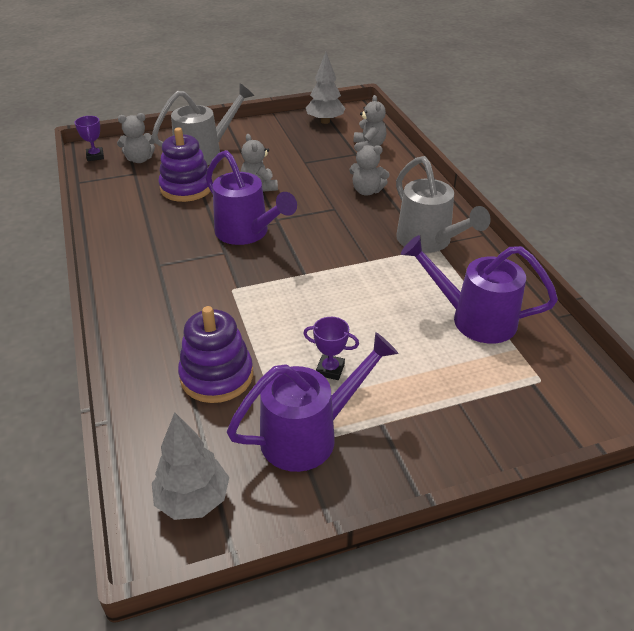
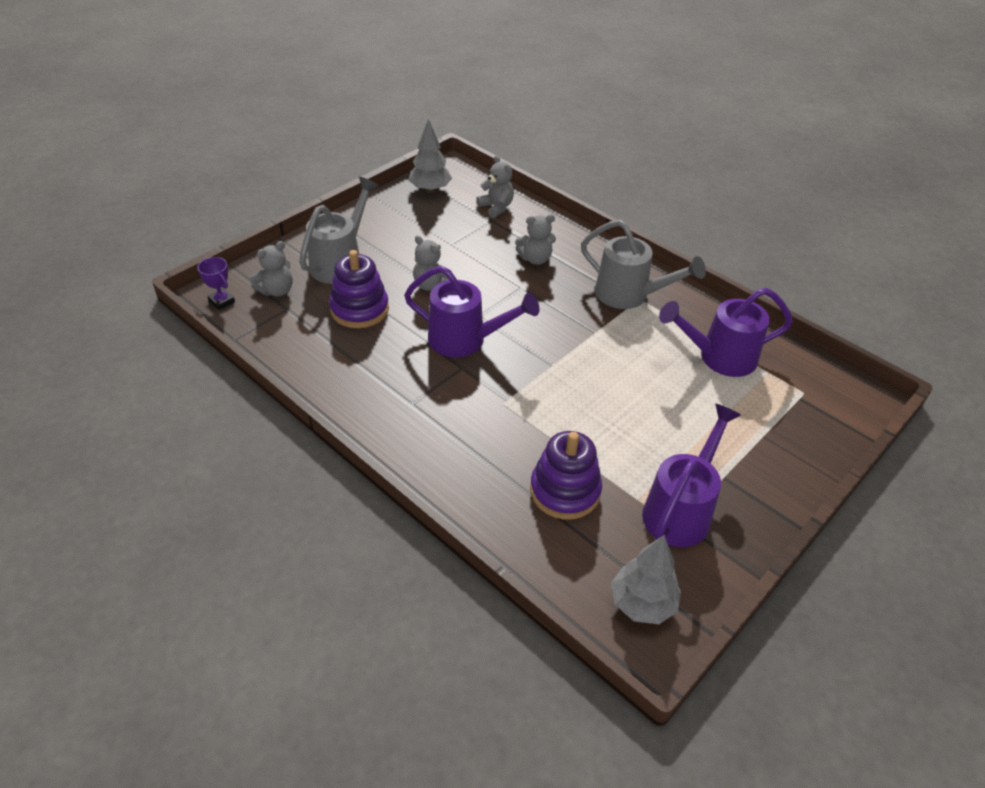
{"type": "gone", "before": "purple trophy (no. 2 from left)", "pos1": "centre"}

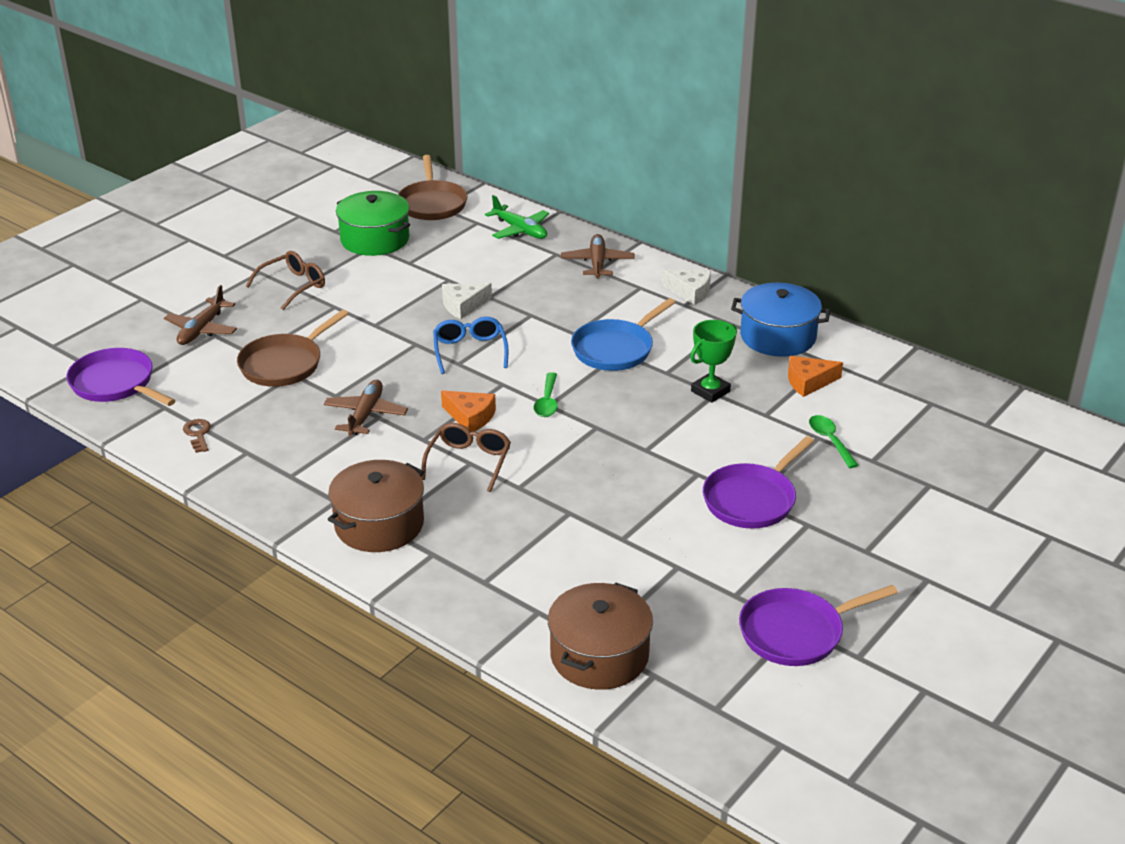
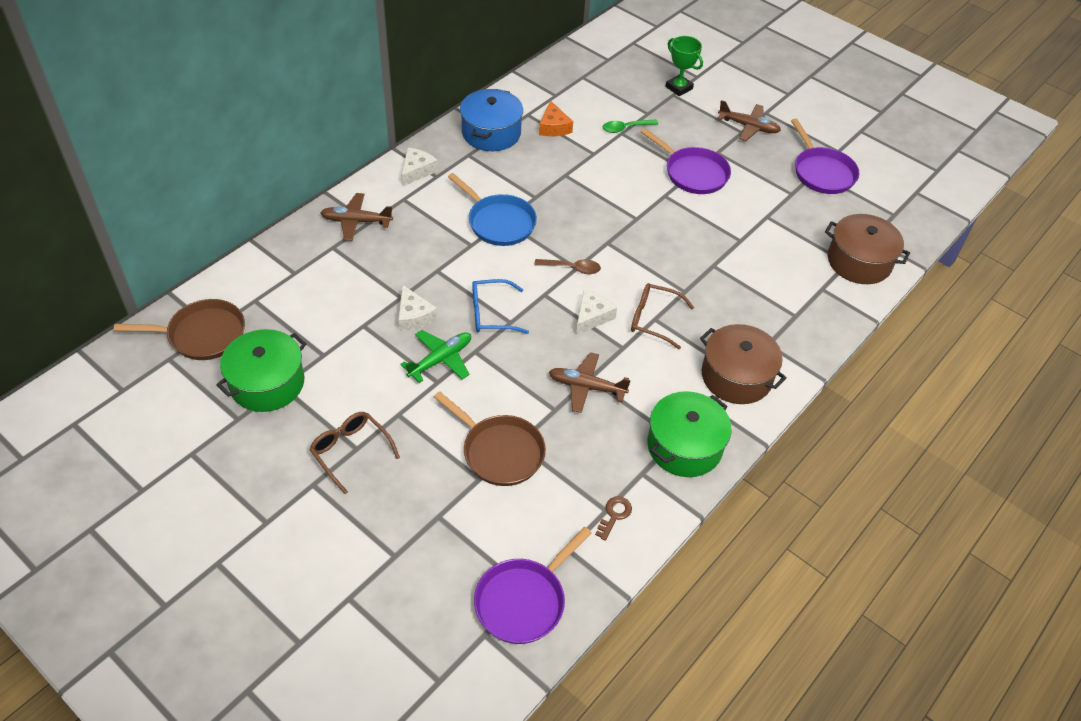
{"type": "shifted", "before": "green plane", "pos1": "top centre", "pos2": "centre"}
{"type": "shifted", "before": "brown plane (no. 1 from left in the first image)", "after": "brown plane (no. 3 from left)", "pos1": "middle left", "pos2": "top right"}
{"type": "shifted", "before": "green trophy", "pos1": "centre", "pos2": "top centre"}
{"type": "repainted", "before": "green spoon (no. 1 from left)", "after": "brown spoon", "pos1": "centre", "pos2": "centre"}
{"type": "repainted", "before": "orange cheese (no. 1 from left)", "after": "white cheese (no. 3 from left)", "pos1": "centre", "pos2": "centre"}
{"type": "rotated", "before": "brown key", "pos1": "middle left", "pos2": "bottom centre", "turn": 135}
{"type": "new", "after": "green pot (no. 2 from left)", "pos2": "centre"}

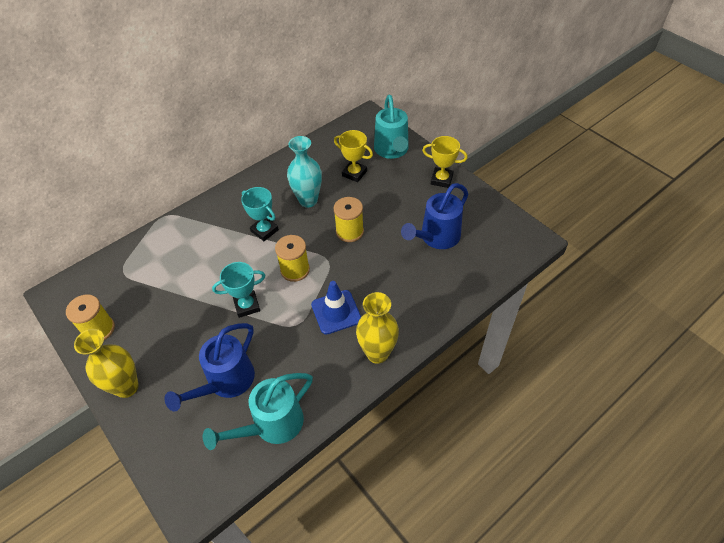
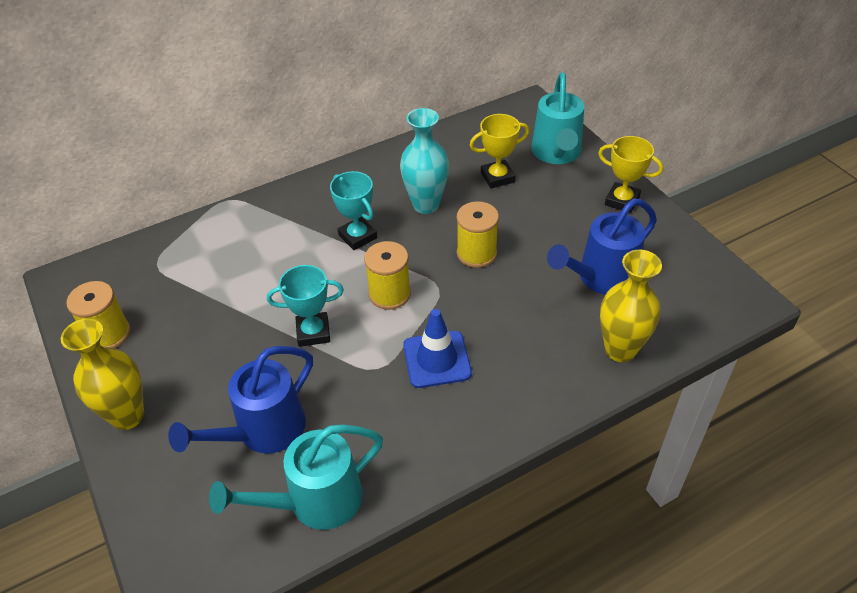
{"type": "rotated", "before": "yellow trophy (no. 1 from left)", "pos1": "top centre", "pos2": "top centre", "turn": -60}
{"type": "shifted", "before": "yellow vase (no. 2 from left)", "pos1": "centre", "pos2": "middle right"}

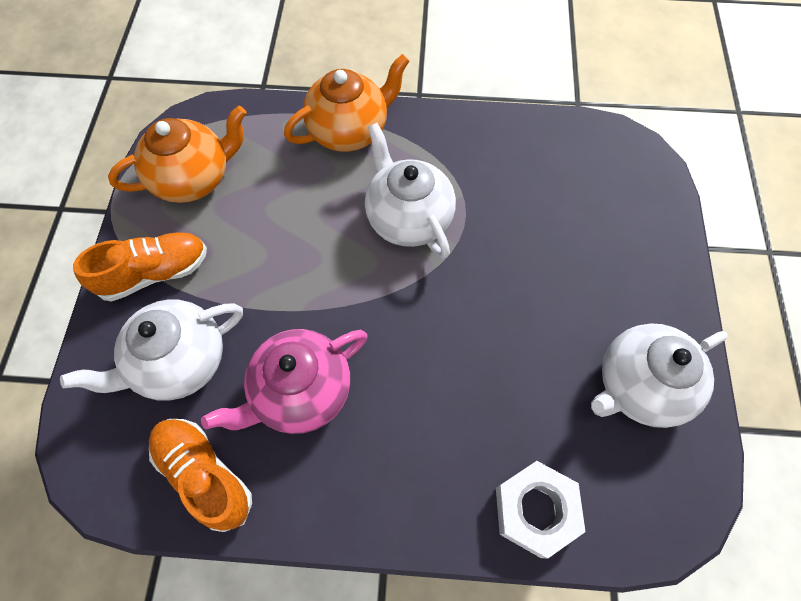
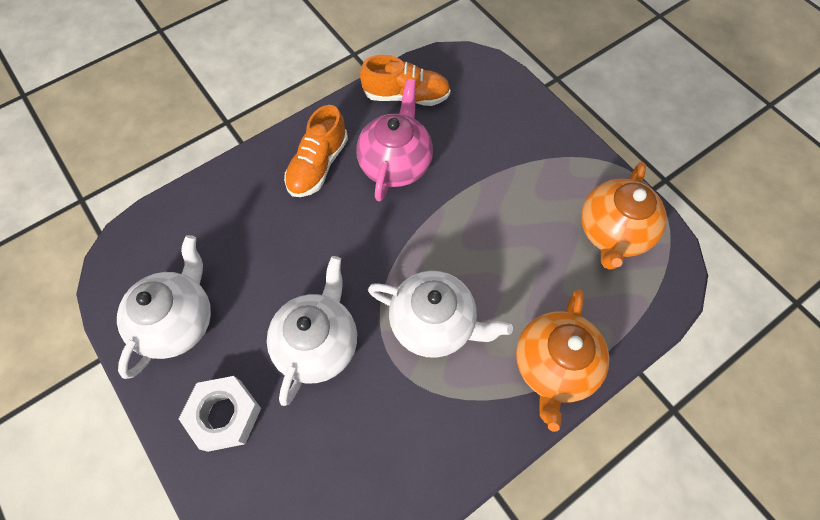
{"type": "shifted", "before": "orange shoe (no. 1 from left)", "pos1": "middle left", "pos2": "top centre"}
{"type": "shifted", "before": "white teapot (no. 1 from left in the first image)", "after": "white teapot (no. 2 from left)", "pos1": "middle left", "pos2": "centre"}
{"type": "shifted", "before": "white nut", "pos1": "bottom right", "pos2": "bottom left"}

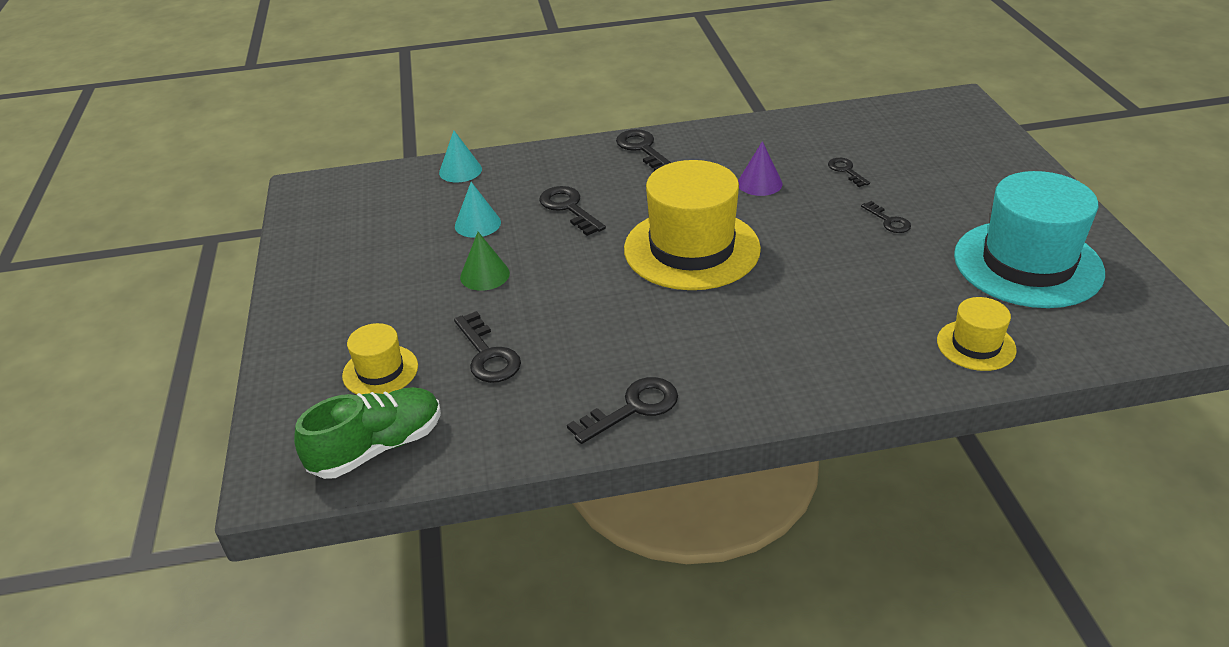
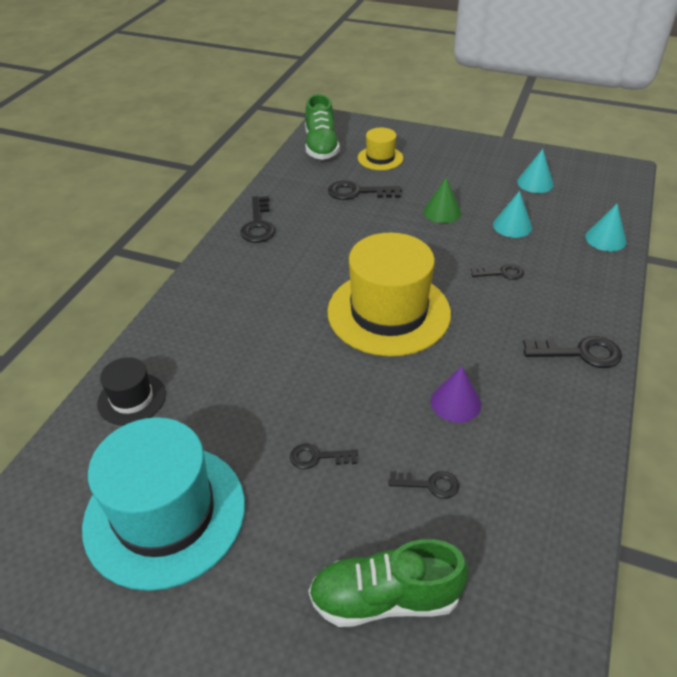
{"type": "scaled", "before": "black key (no. 2 from left in the first image)", "pos1": "top centre", "pos2": "middle right", "scale": 0.62}
{"type": "repainted", "before": "yellow hat (no. 3 from left)", "after": "black hat", "pos1": "middle right", "pos2": "middle left"}
{"type": "new", "after": "turquoise cone (no. 2 from left)", "pos2": "top right"}
{"type": "new", "after": "green shoe (no. 2 from left)", "pos2": "bottom centre"}

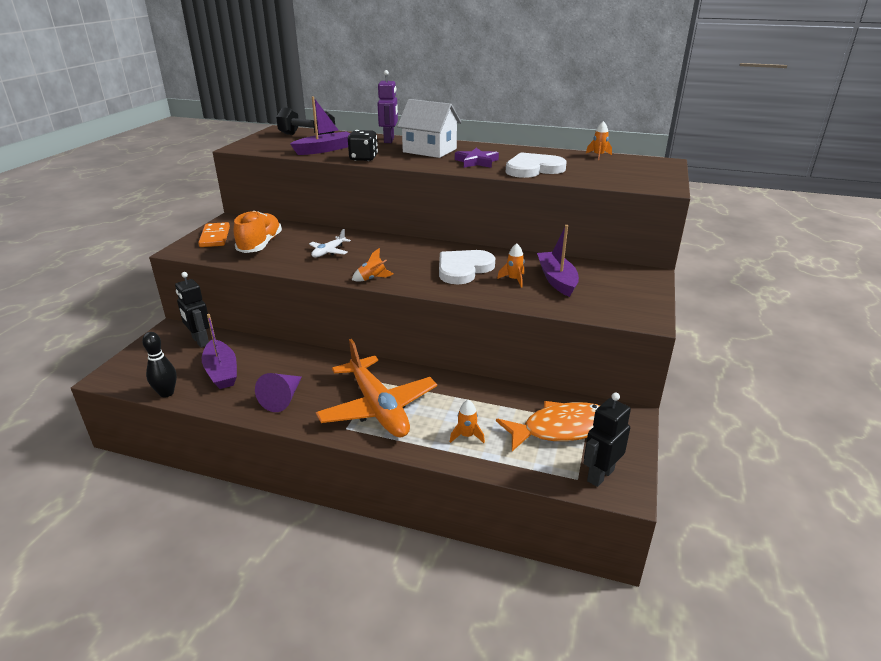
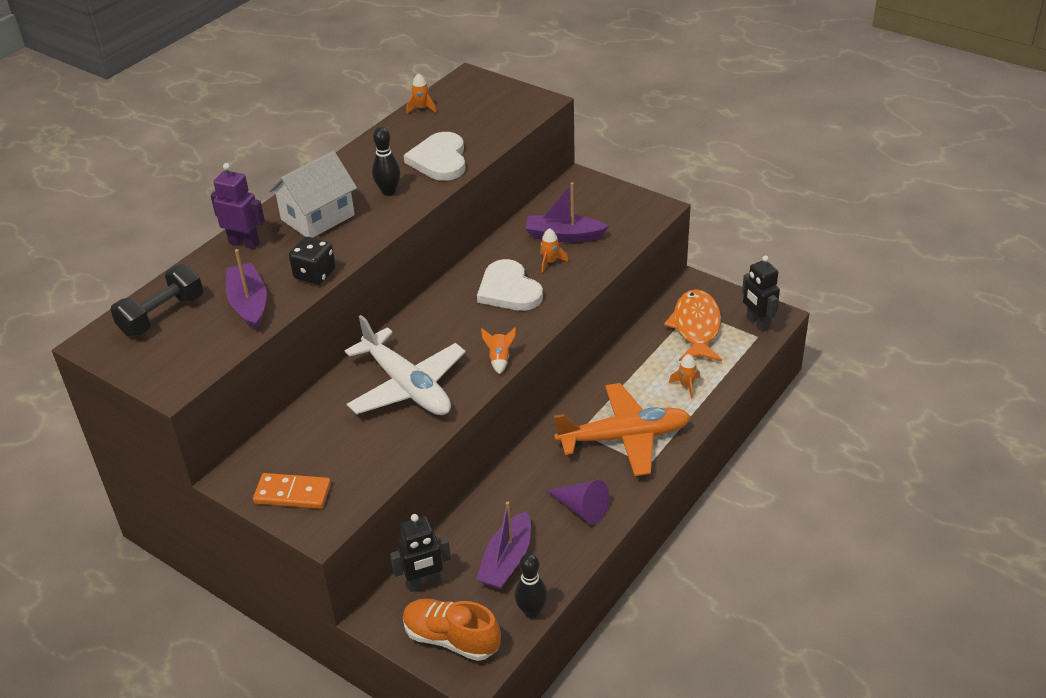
{"type": "swapped", "before": "purple star", "after": "black bowling pin (no. 1 from left)", "pos1": "top centre", "pos2": "top centre"}
{"type": "shifted", "before": "orange shoe", "pos1": "middle left", "pos2": "bottom centre"}
{"type": "scaled", "before": "white plane", "pos1": "centre", "pos2": "centre", "scale": 2.26}
{"type": "rotated", "before": "purple boat (no. 1 from left in the first image)", "pos1": "middle left", "pos2": "bottom centre", "turn": 120}

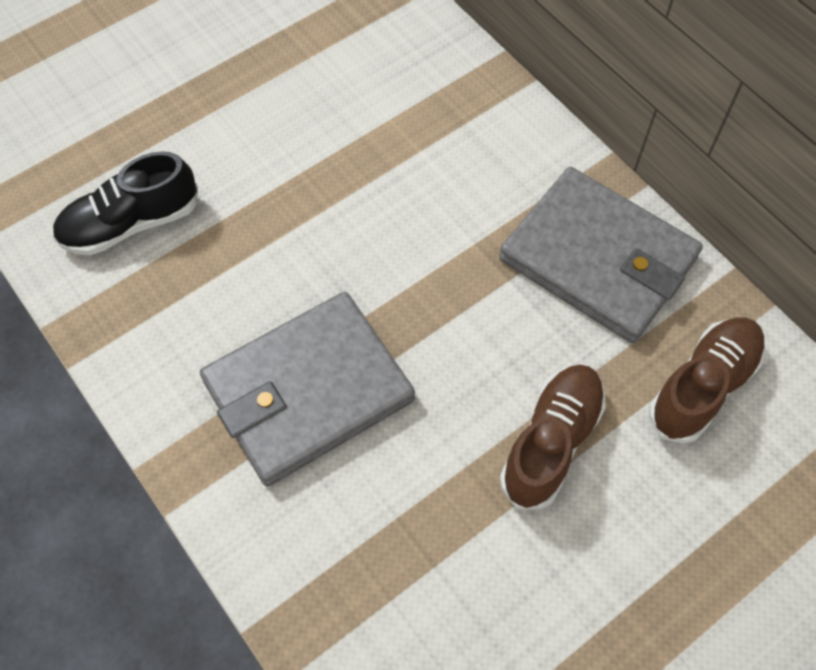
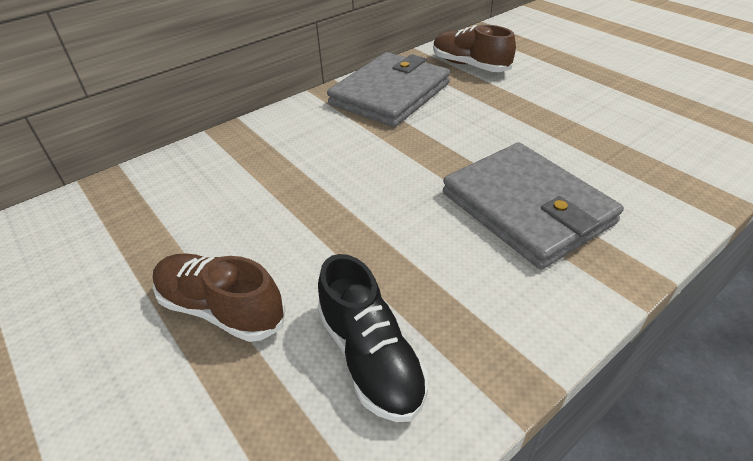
{"type": "shifted", "before": "brown shoe (no. 1 from left)", "pos1": "middle right", "pos2": "middle left"}

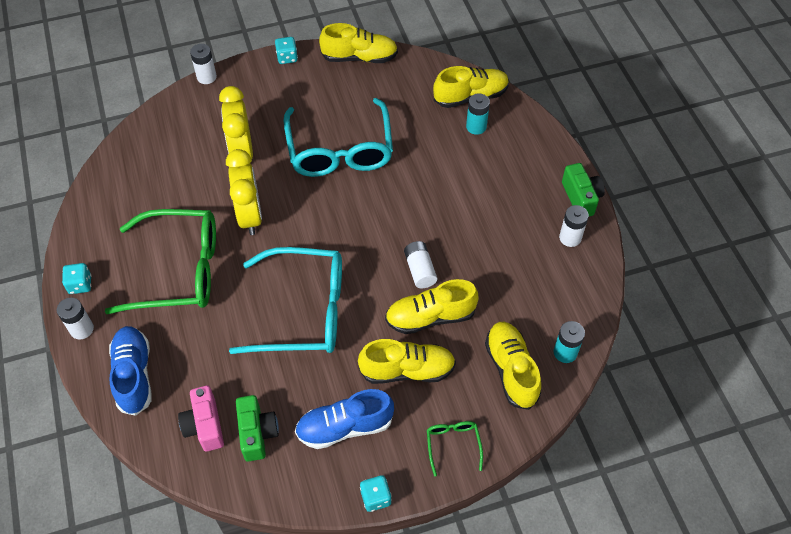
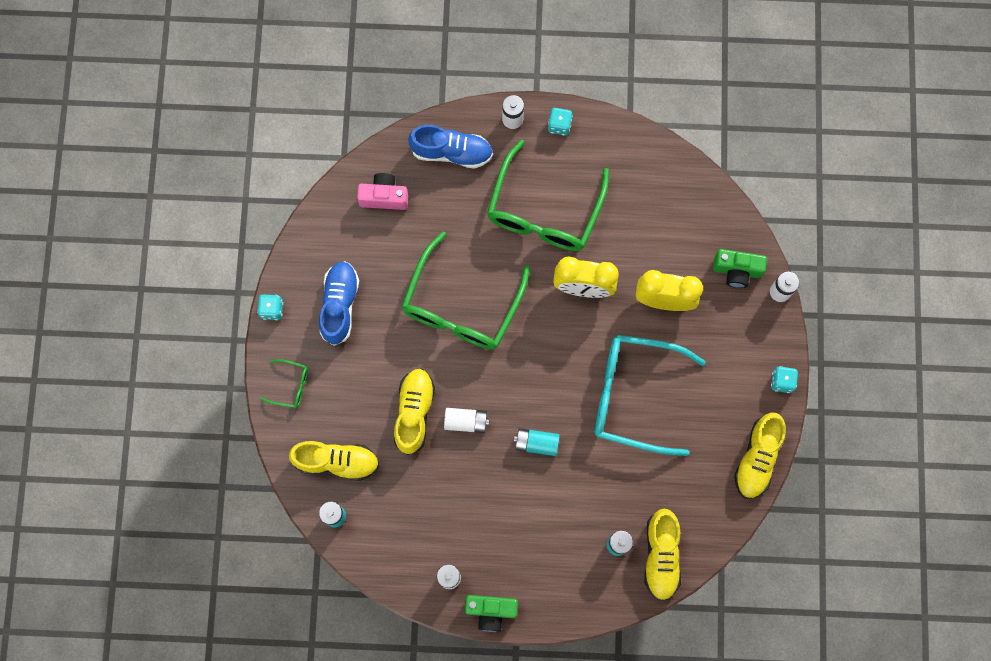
{"type": "repainted", "before": "turquoise glasses (no. 1 from left)", "after": "green glasses (no. 2 from left)", "pos1": "centre", "pos2": "centre"}
{"type": "gone", "before": "yellow shoe (no. 2 from left)", "pos1": "bottom centre"}
{"type": "shifted", "before": "green camera (no. 1 from left in the first image)", "after": "green camera (no. 2 from left)", "pos1": "bottom left", "pos2": "middle right"}
{"type": "new", "after": "turquoise battery (no. 2 from left)", "pos2": "bottom centre"}

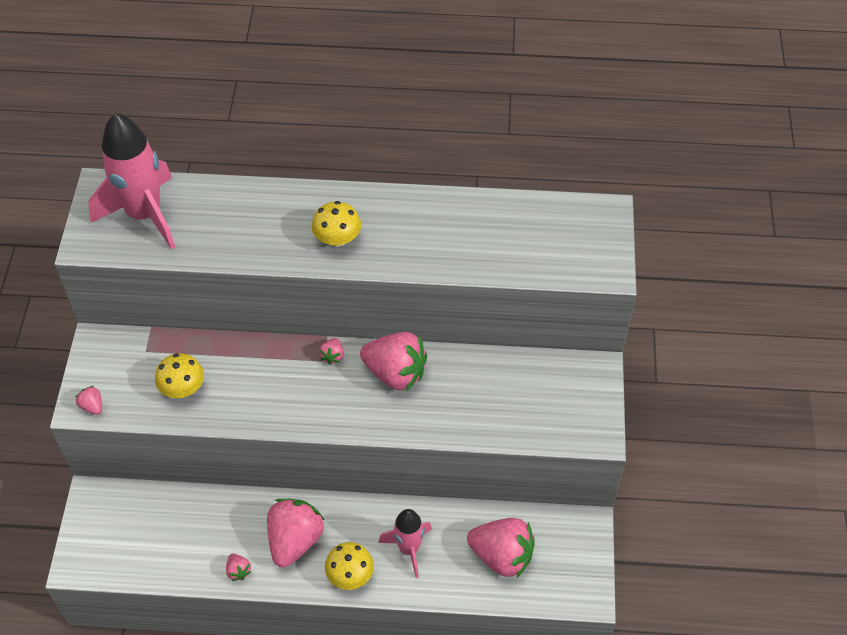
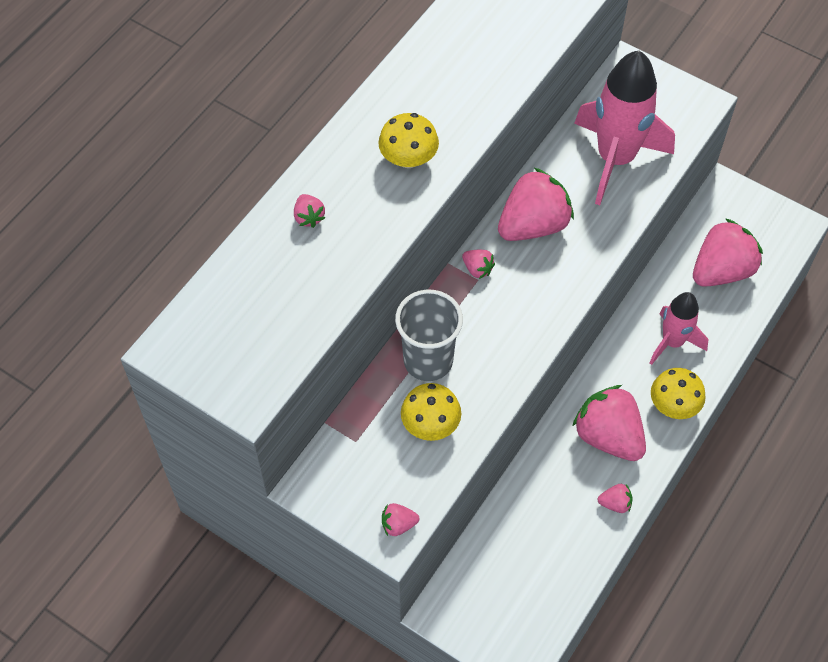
{"type": "shifted", "before": "pink rocket (no. 1 from left)", "pos1": "top left", "pos2": "top right"}
{"type": "new", "after": "pink strawberry (no. 1 from left)", "pos2": "top centre"}
{"type": "new", "after": "grey cup", "pos2": "centre"}

